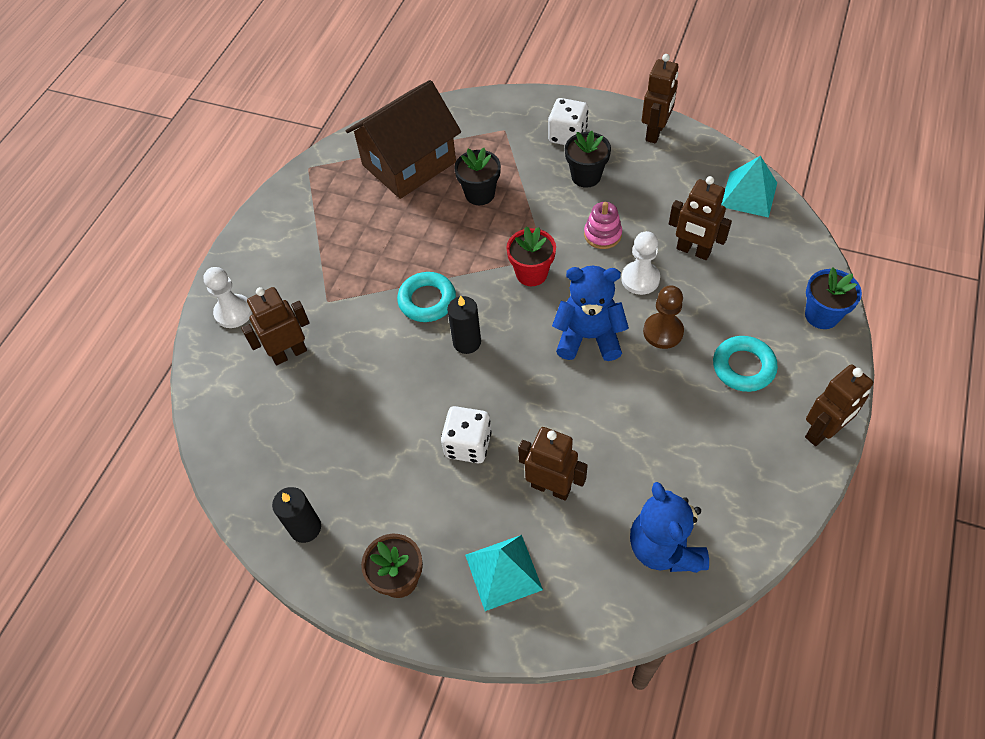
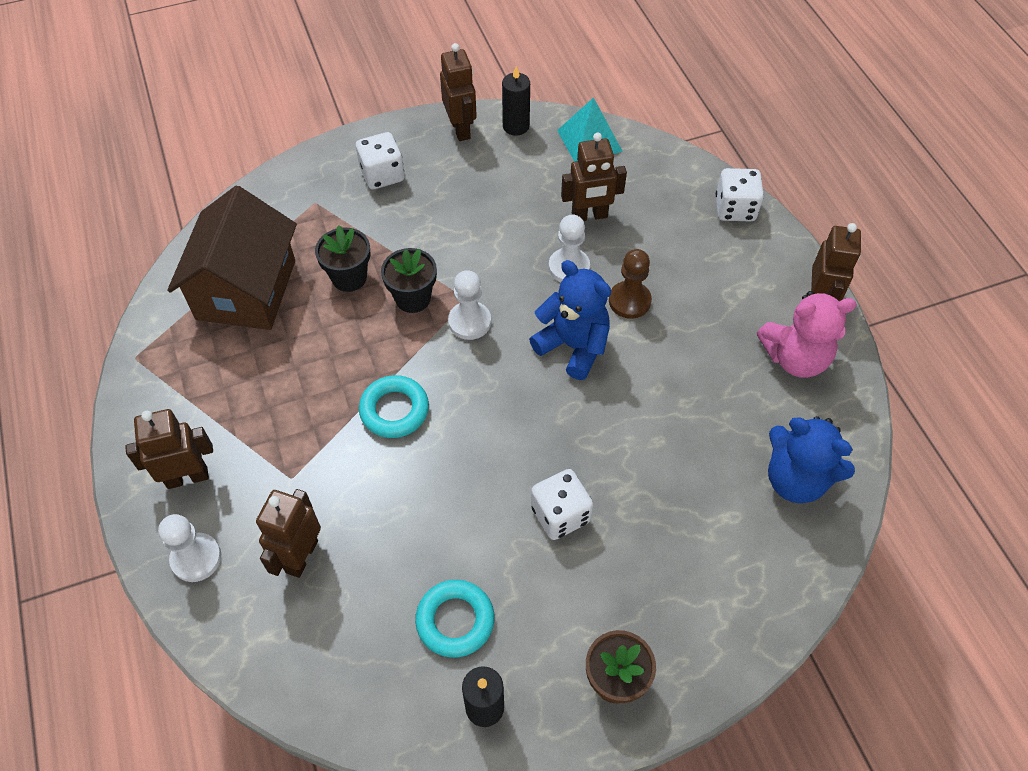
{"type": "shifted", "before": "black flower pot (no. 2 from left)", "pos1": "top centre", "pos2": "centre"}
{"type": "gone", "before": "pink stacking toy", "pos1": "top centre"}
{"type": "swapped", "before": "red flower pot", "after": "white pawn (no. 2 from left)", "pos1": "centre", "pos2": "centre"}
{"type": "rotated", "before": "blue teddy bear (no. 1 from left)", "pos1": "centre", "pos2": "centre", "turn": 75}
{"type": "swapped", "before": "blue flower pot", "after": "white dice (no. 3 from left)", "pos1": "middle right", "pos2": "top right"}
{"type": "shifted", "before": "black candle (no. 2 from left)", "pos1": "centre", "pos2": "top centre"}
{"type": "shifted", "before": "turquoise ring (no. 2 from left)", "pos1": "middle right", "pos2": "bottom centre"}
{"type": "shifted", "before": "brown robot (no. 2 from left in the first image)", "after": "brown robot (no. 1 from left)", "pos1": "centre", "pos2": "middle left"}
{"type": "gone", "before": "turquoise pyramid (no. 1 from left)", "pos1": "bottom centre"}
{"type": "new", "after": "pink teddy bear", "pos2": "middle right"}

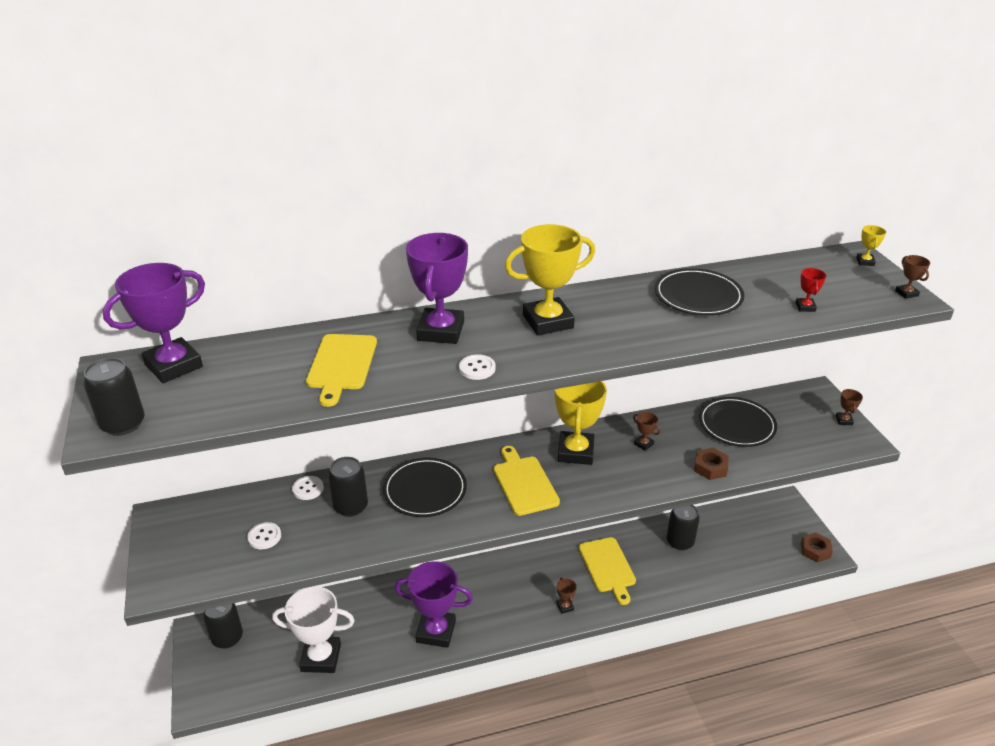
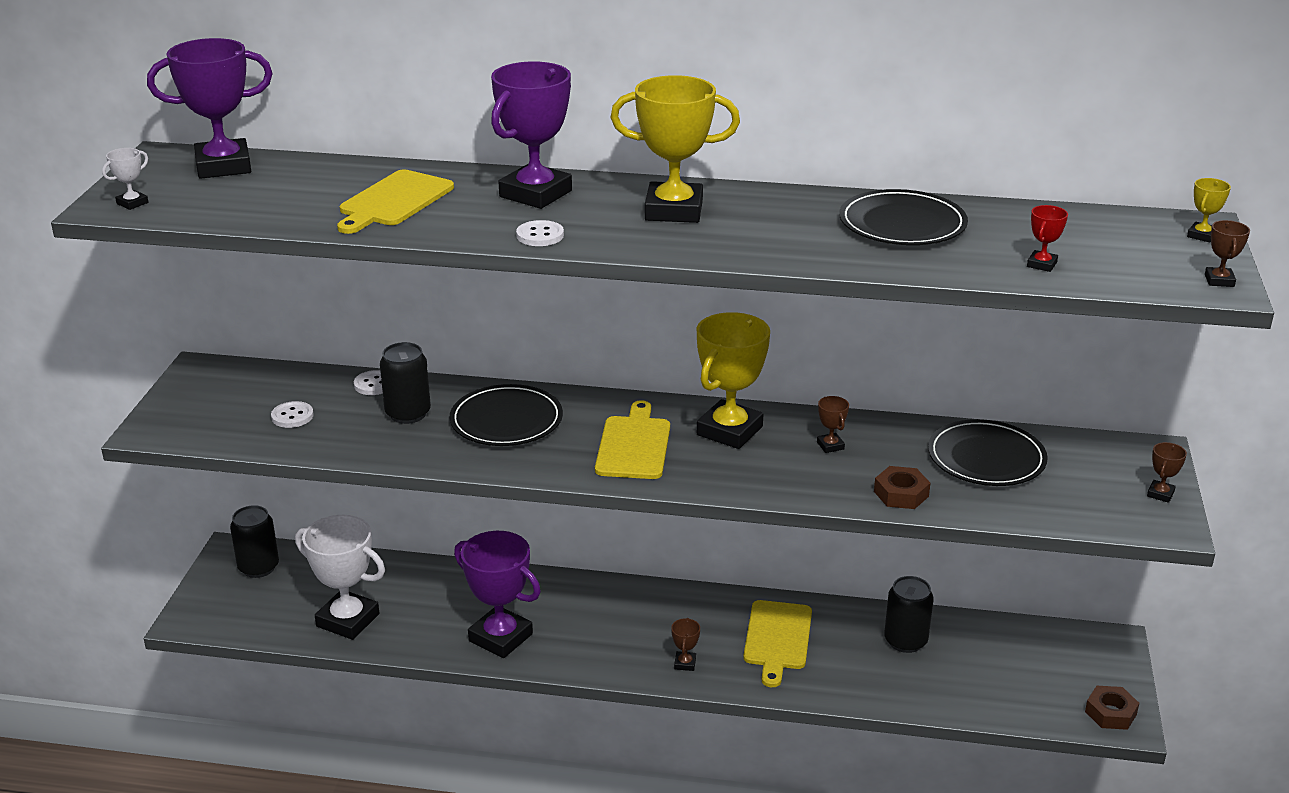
{"type": "swapped", "before": "black can (no. 1 from left)", "after": "white trophy (no. 1 from left)", "pos1": "middle left", "pos2": "top left"}

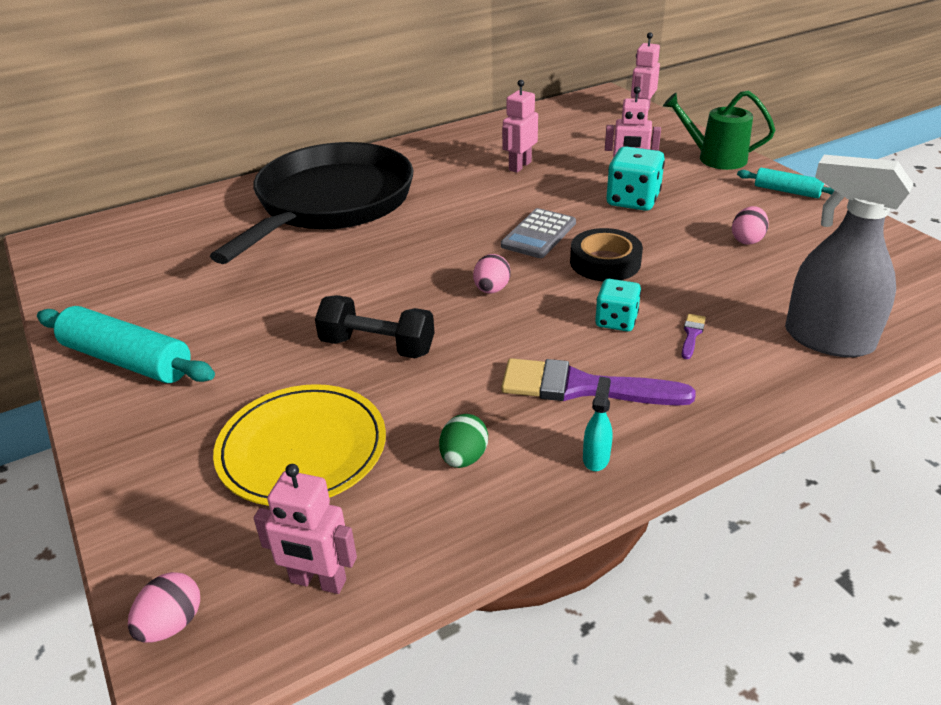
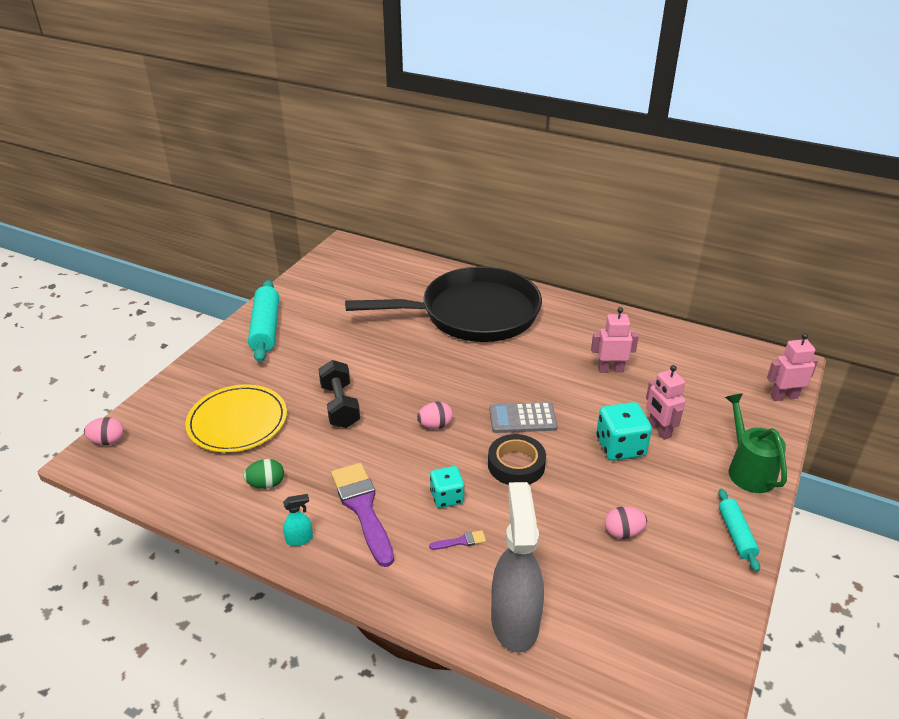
{"type": "gone", "before": "pink robot (no. 1 from left)", "pos1": "bottom left"}

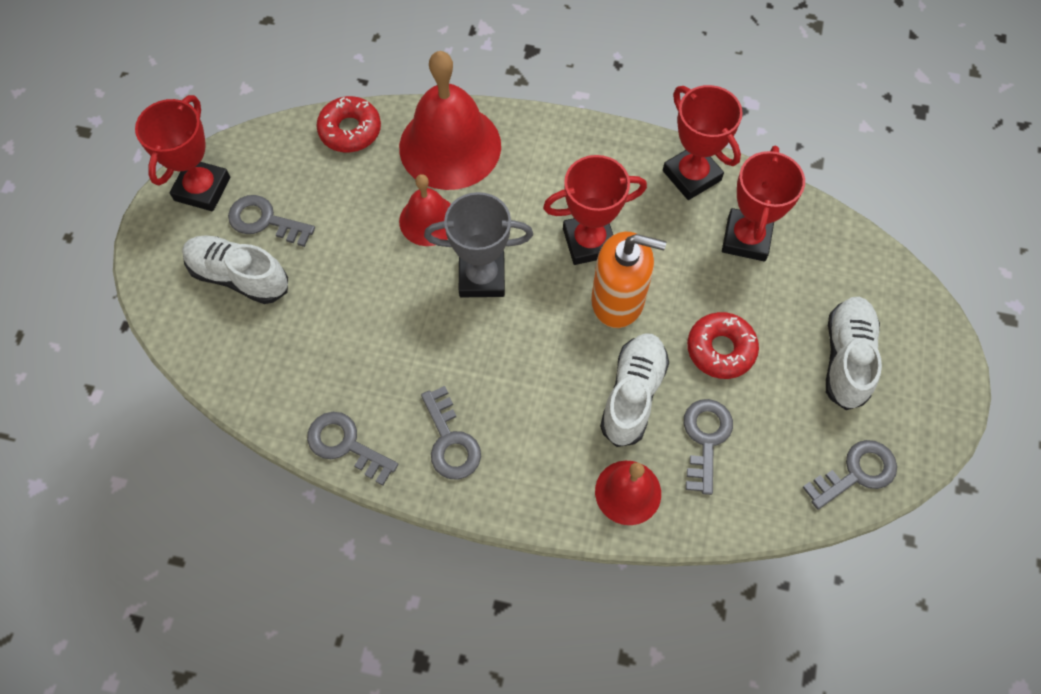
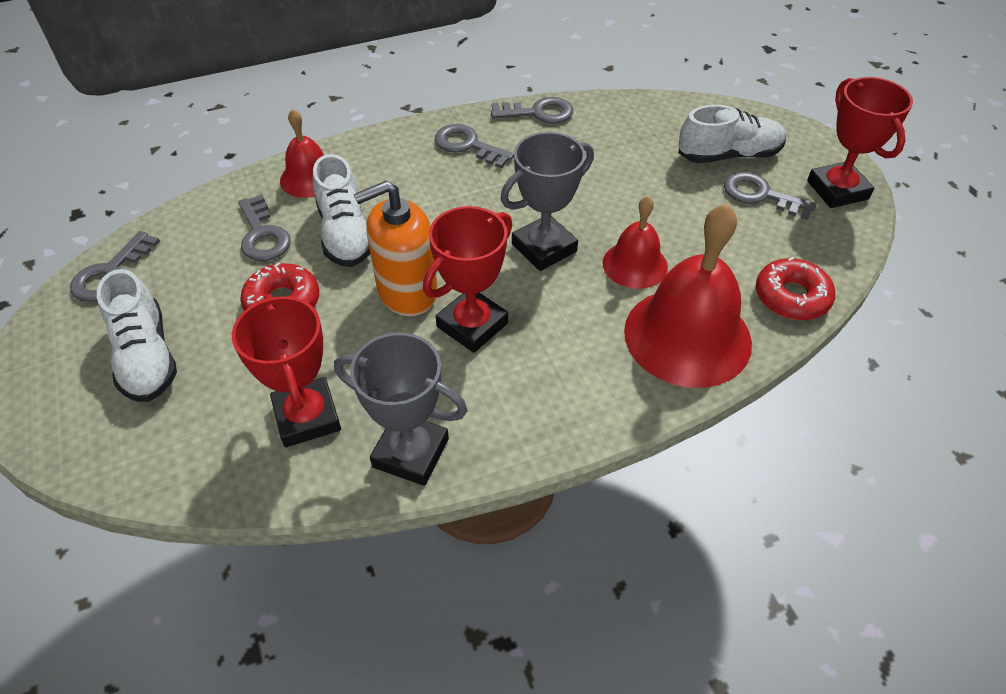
{"type": "repainted", "before": "red trophy (no. 3 from left)", "after": "grey trophy (no. 1 from left)", "pos1": "top right", "pos2": "centre"}
{"type": "rotated", "before": "grey key (no. 1 from left in the first image)", "pos1": "top left", "pos2": "top right", "turn": -135}

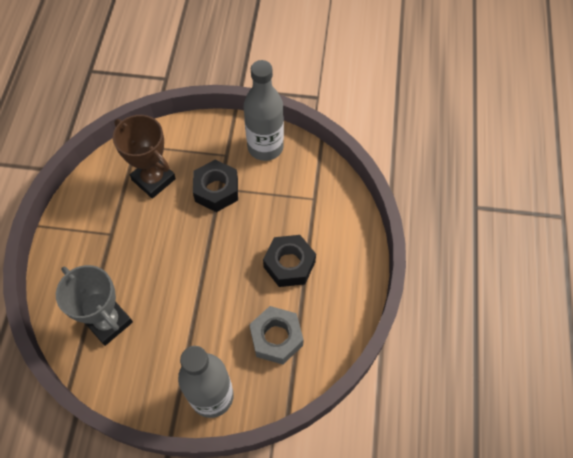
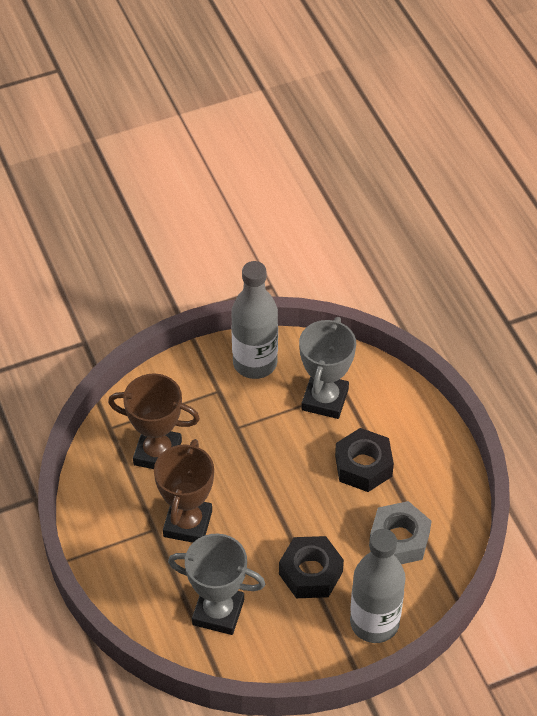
{"type": "shifted", "before": "black nut (no. 1 from left)", "pos1": "centre", "pos2": "bottom centre"}
{"type": "new", "after": "grey trophy (no. 2 from left)", "pos2": "centre"}
{"type": "new", "after": "brown trophy (no. 2 from left)", "pos2": "bottom centre"}

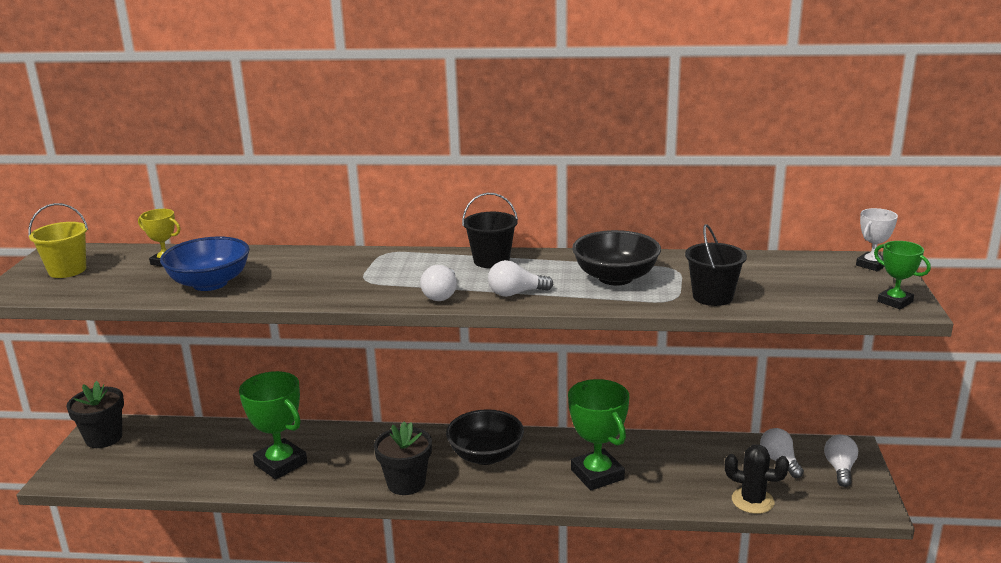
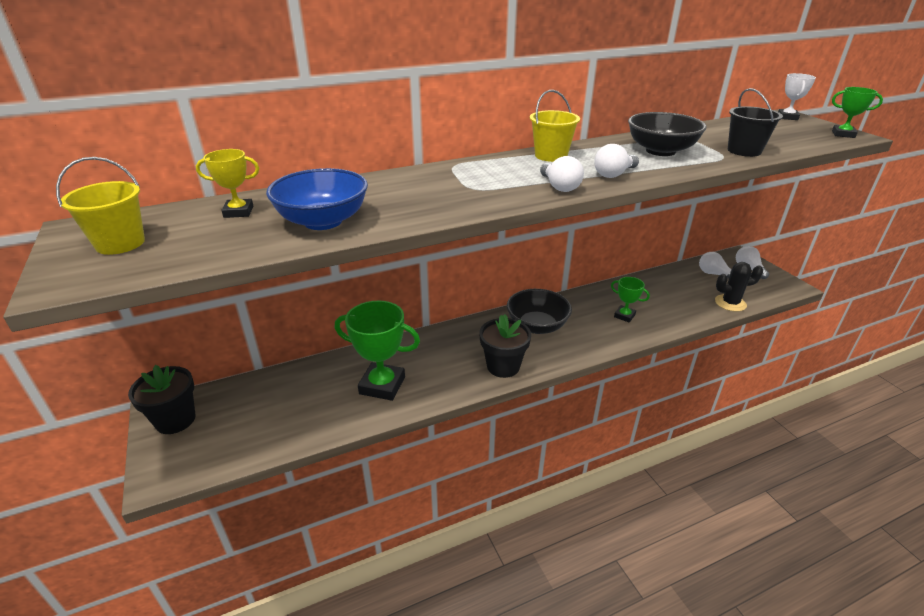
{"type": "repainted", "before": "black bucket (no. 1 from left)", "after": "yellow bucket (no. 2 from left)", "pos1": "centre", "pos2": "top centre"}
{"type": "scaled", "before": "green trophy (no. 2 from left)", "pos1": "bottom centre", "pos2": "middle right", "scale": 0.54}

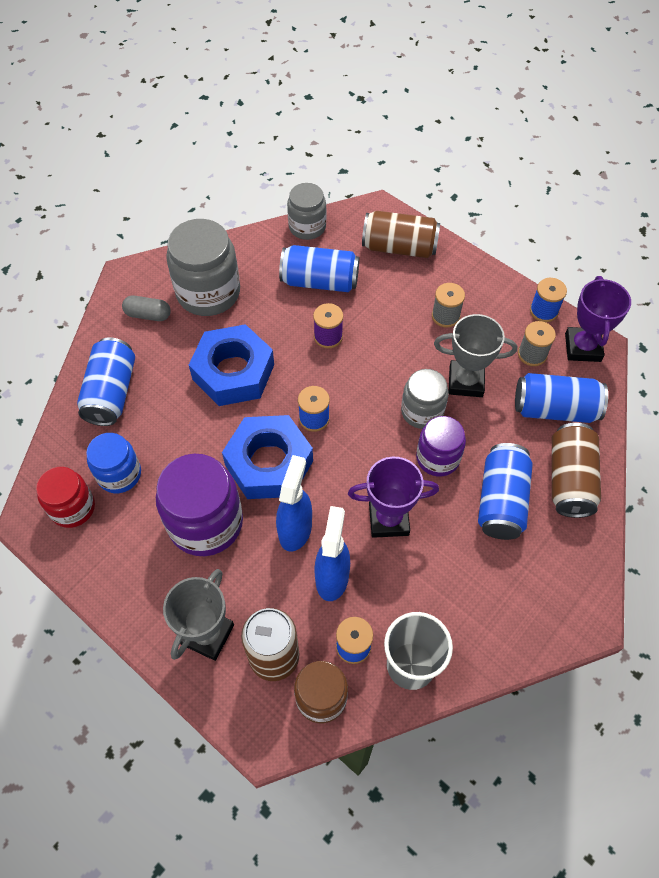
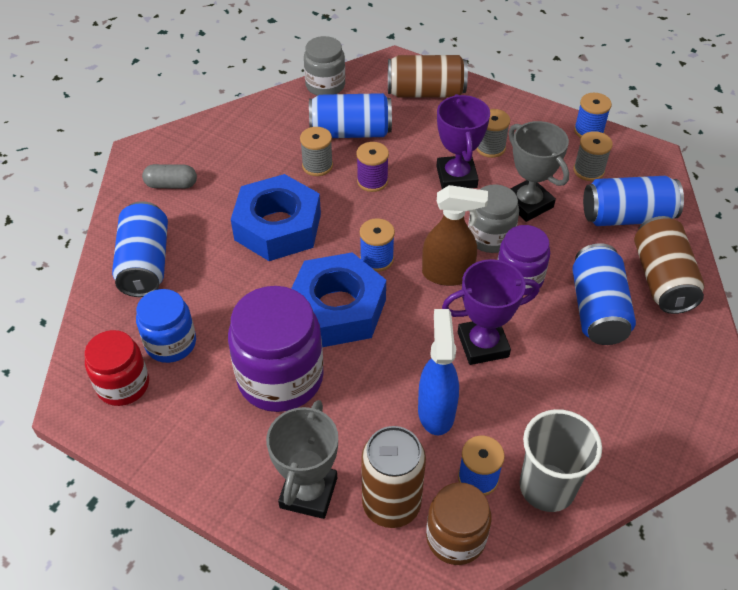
{"type": "gone", "before": "grey jar (no. 1 from left)", "pos1": "top left"}
{"type": "shifted", "before": "purple trophy (no. 2 from left in the first image)", "after": "purple trophy (no. 1 from left)", "pos1": "middle right", "pos2": "top centre"}
{"type": "rotated", "before": "grey trophy (no. 2 from left)", "pos1": "middle right", "pos2": "top right", "turn": 60}
{"type": "gone", "before": "blue spray bottle (no. 1 from left)", "pos1": "centre"}
{"type": "new", "after": "grey spool (no. 1 from left)", "pos2": "top centre"}
{"type": "new", "after": "brown spray bottle", "pos2": "centre"}

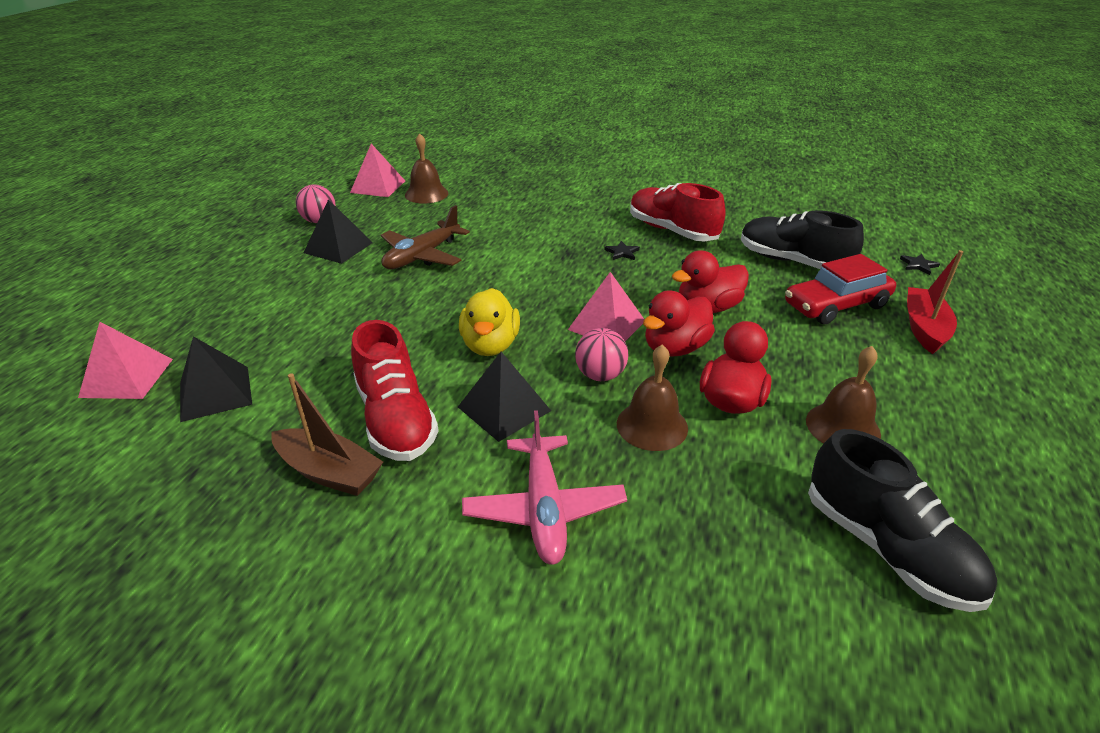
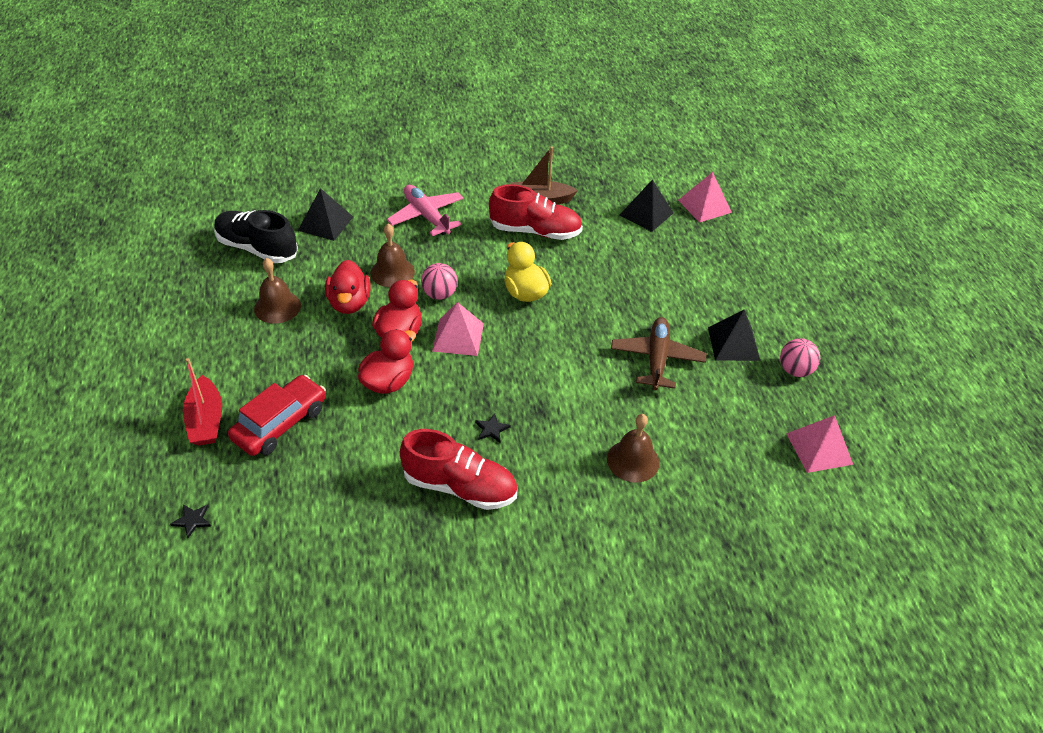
{"type": "shifted", "before": "brown bell (no. 1 from left in the first image)", "after": "brown bell (no. 3 from left)", "pos1": "top centre", "pos2": "centre"}
{"type": "gone", "before": "black shoe (no. 1 from left)", "pos1": "top right"}
{"type": "rotated", "before": "red shoe (no. 1 from left in the first image)", "pos1": "centre", "pos2": "top centre", "turn": 150}
{"type": "shifted", "before": "black pyramid (no. 3 from left in the first image)", "after": "black pyramid (no. 1 from left)", "pos1": "centre", "pos2": "top left"}

